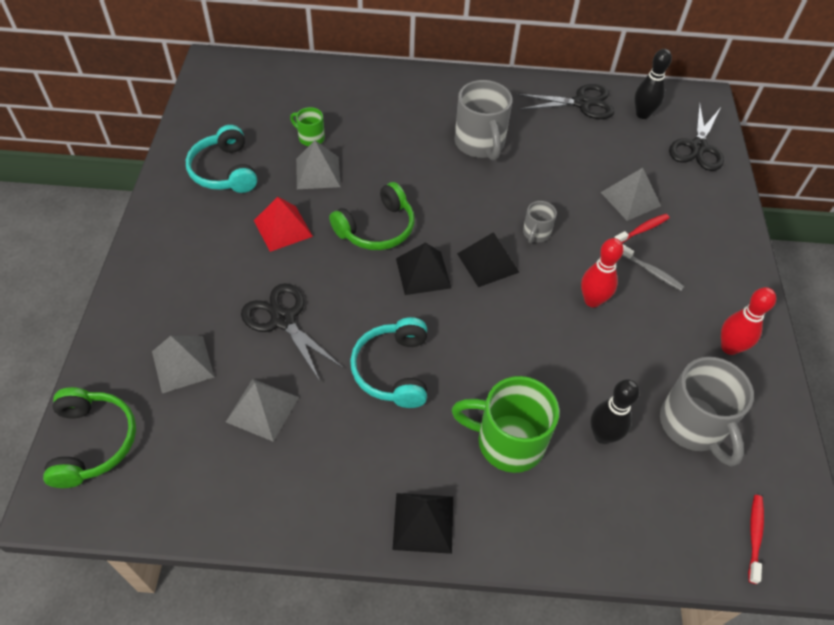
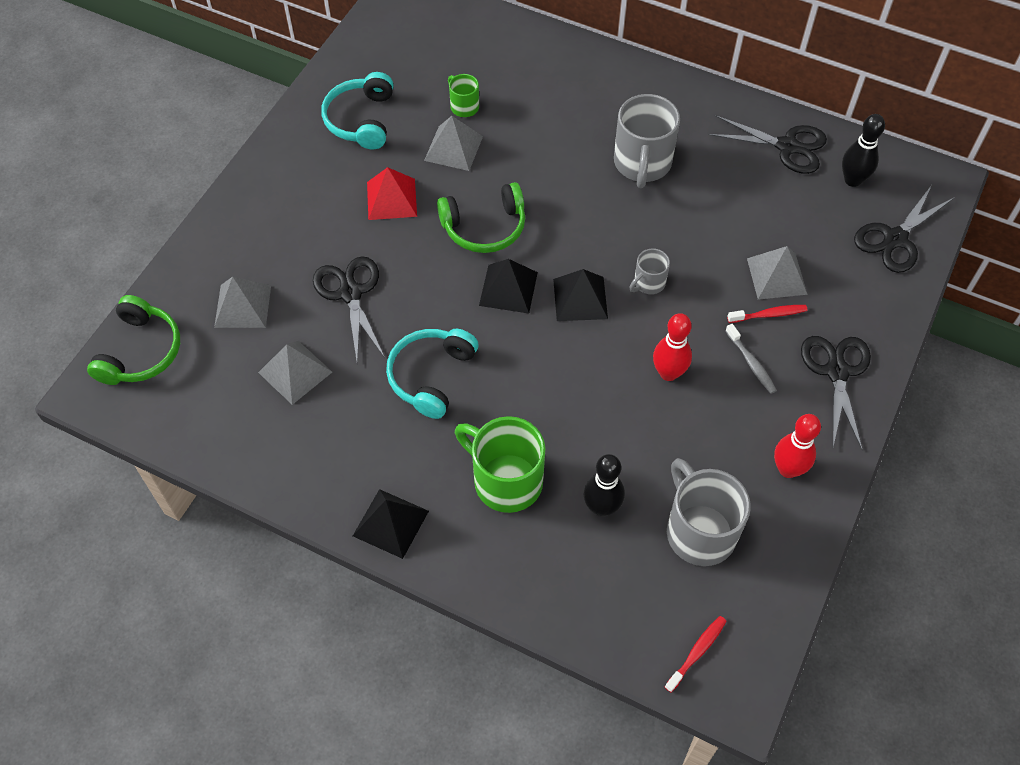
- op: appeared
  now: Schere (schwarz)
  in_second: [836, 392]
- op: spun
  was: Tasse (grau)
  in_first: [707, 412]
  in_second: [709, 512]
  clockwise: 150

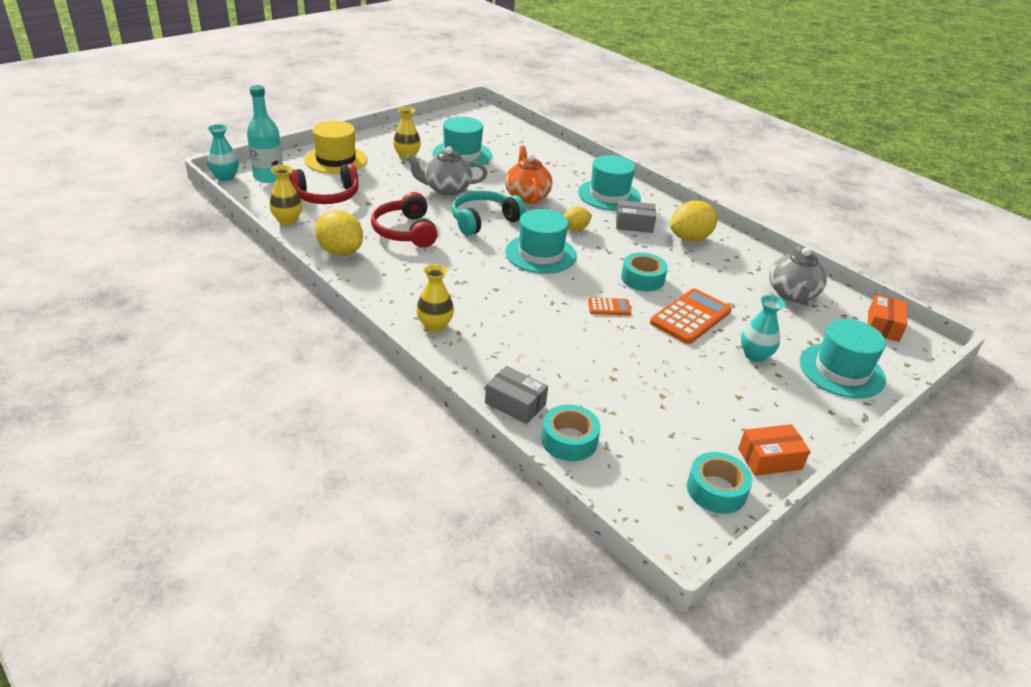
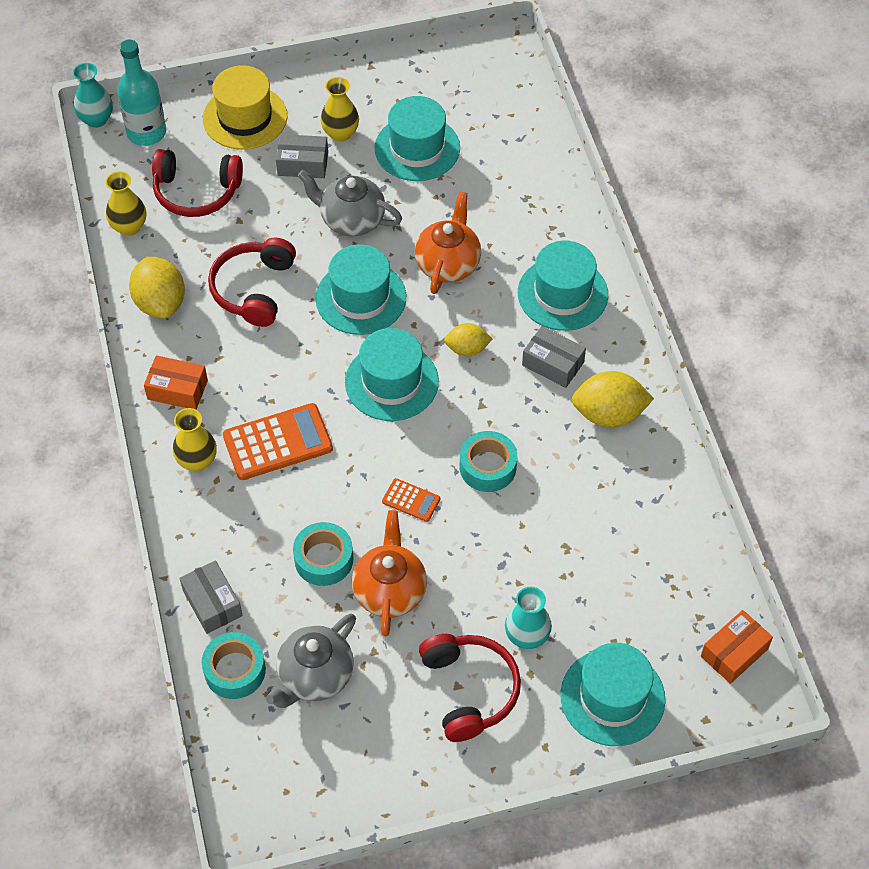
- op: appeared
  now: Schachtel (grau)
  in_second: [302, 156]
- op: appeared
  now: Teekanne (orange)
  in_second: [389, 573]
- op: appeared
  now: Kopfhörer (rot)
  in_second: [470, 688]
- op: relocated
  was: Taschenrechner (orange)
  in_first: [691, 316]
  in_second: [278, 441]
- op: relocated
  was: Klebeband (türkis)
  in_first: [720, 483]
  in_second: [323, 554]
- op: relocated
  was: Schachtel (orange)
  in_first: [774, 450]
  in_second: [176, 382]
- op: relocated
  was: Teekanne (grau)
  in_first: [798, 274]
  in_second: [311, 660]
- op: exchanged
  was: Kopfhörer (türkis)
  now: Hut (türkis)
  in_first: [489, 213]
  in_second: [360, 290]

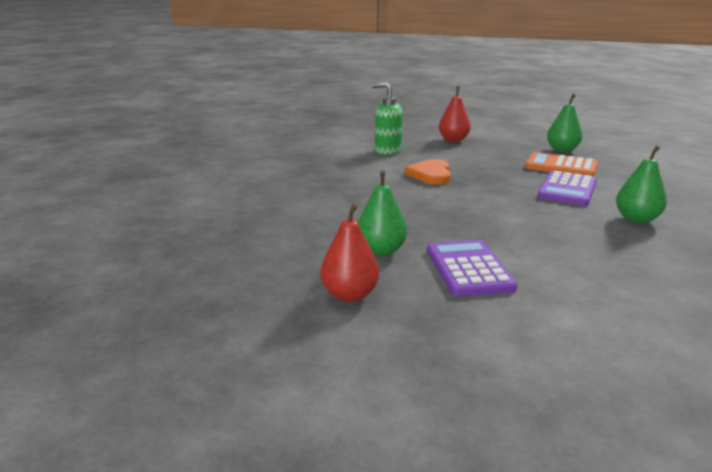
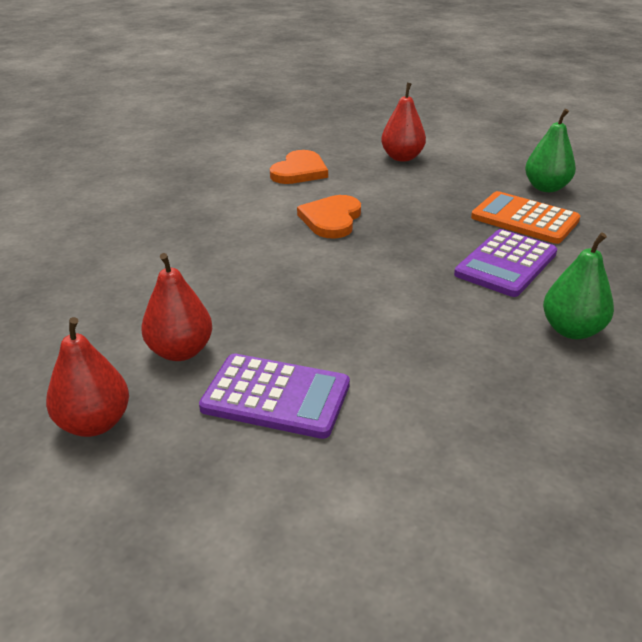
- op: exchanged
  was: Seifenspender (grün)
  now: Herz (orange)
  in_first: [387, 118]
  in_second: [299, 167]
- op: colour
  was: Birne (grün)
  now: Birne (rot)
  in_first: [382, 213]
  in_second: [176, 307]
- op: spun
  was: Taschenrechner (lila)
  in_first: [472, 268]
  in_second: [274, 396]
  clockwise: 105

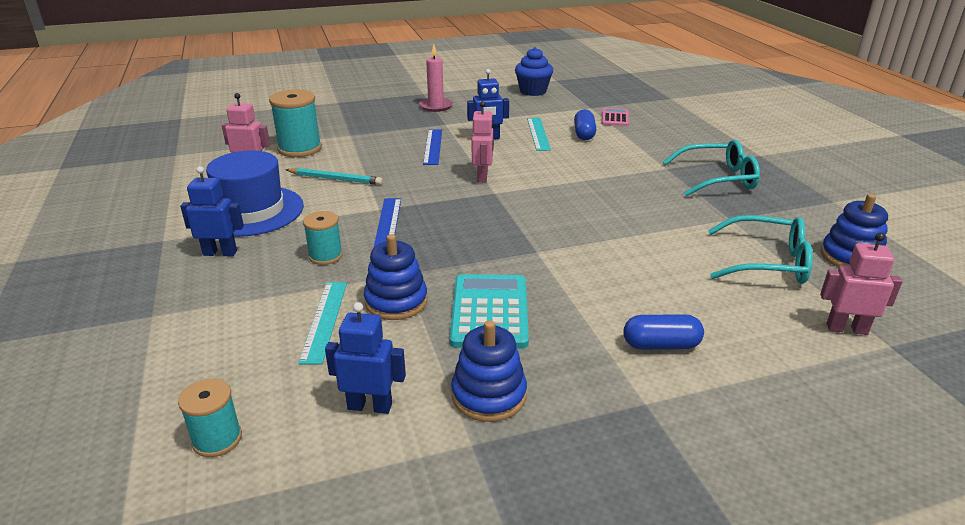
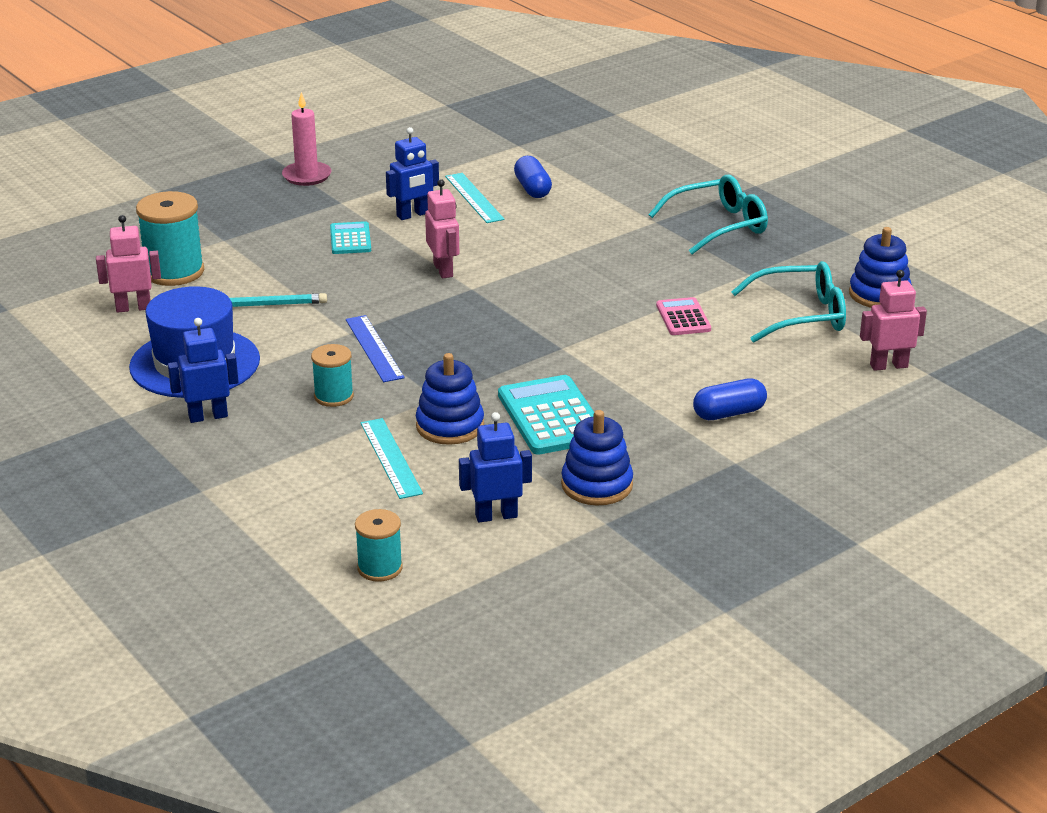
- op: missing
  was: Muffin (blau)
  in_first: [534, 71]
- op: relocated
  was: Taschenrechner (rosa)
  in_first: [615, 117]
  in_second: [683, 316]
- op: exchanged
  was: Lineal (blau)
  now: Taschenrechner (türkis)
  in_first: [432, 147]
  in_second: [350, 237]

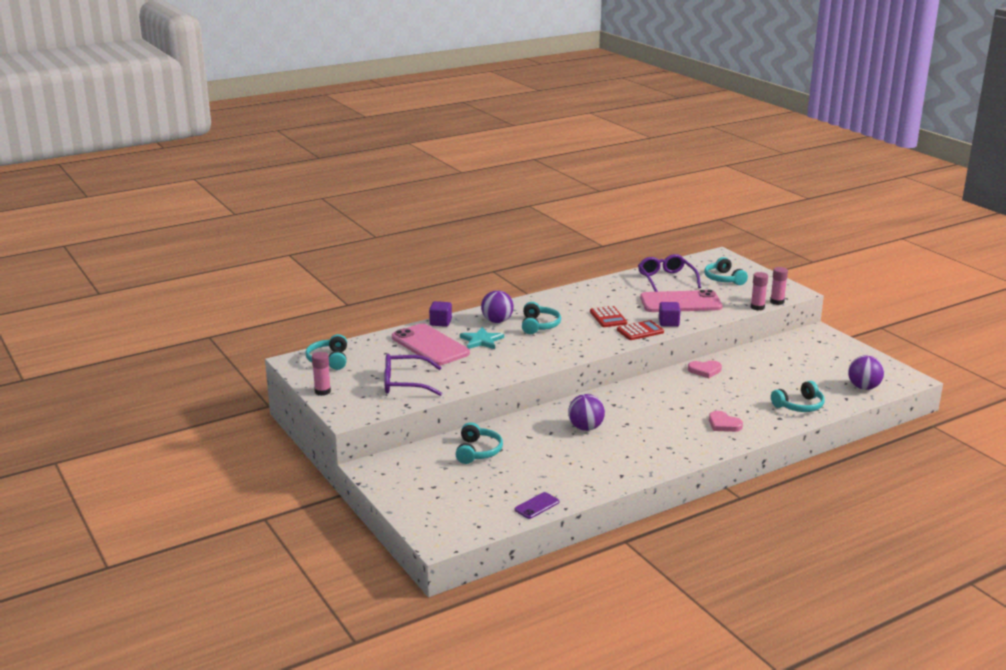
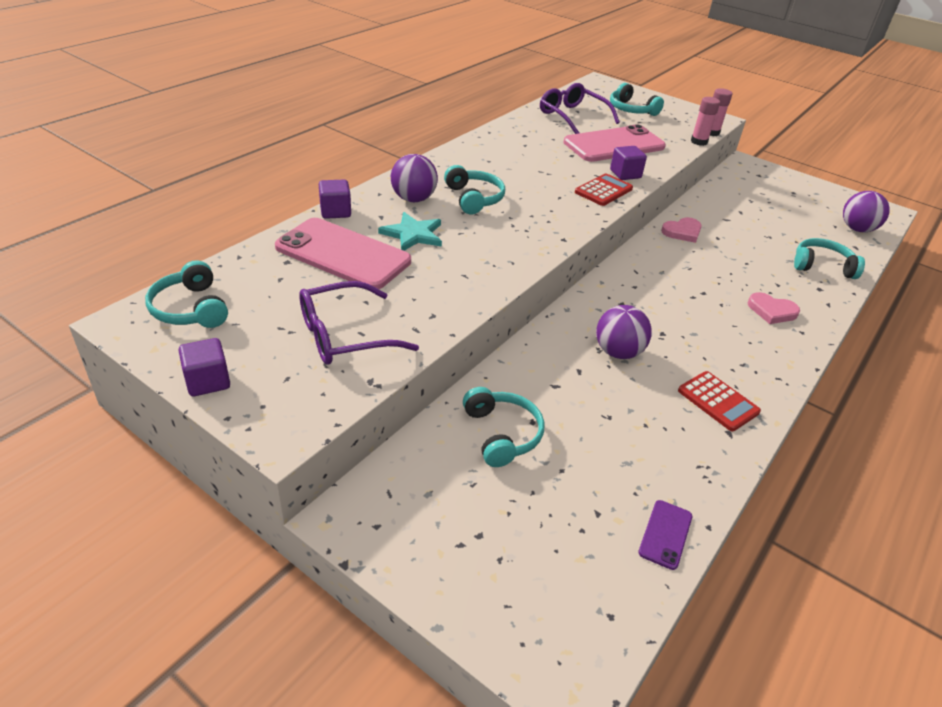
- op: relocated
  was: Taschenrechner (rot)
  in_first: [608, 316]
  in_second: [719, 401]
- op: exchanged
  was: Klebestift (rosa)
  now: Kubus (lila)
  in_first: [321, 374]
  in_second: [204, 367]
- op: spun
  was: Kopfhörer (türkis)
  in_first: [798, 396]
  in_second: [829, 258]
  clockwise: -120

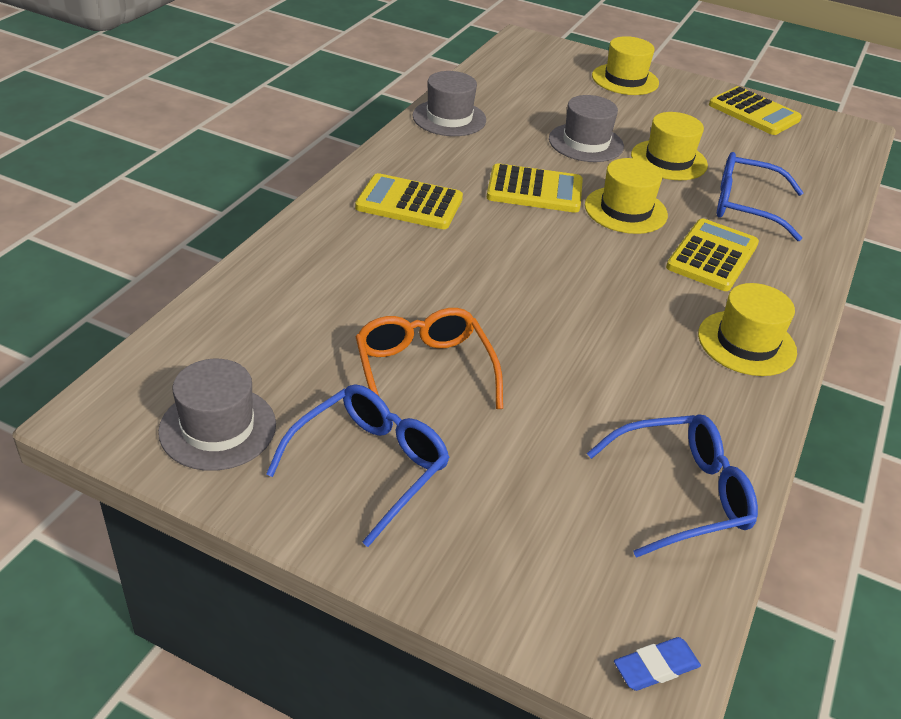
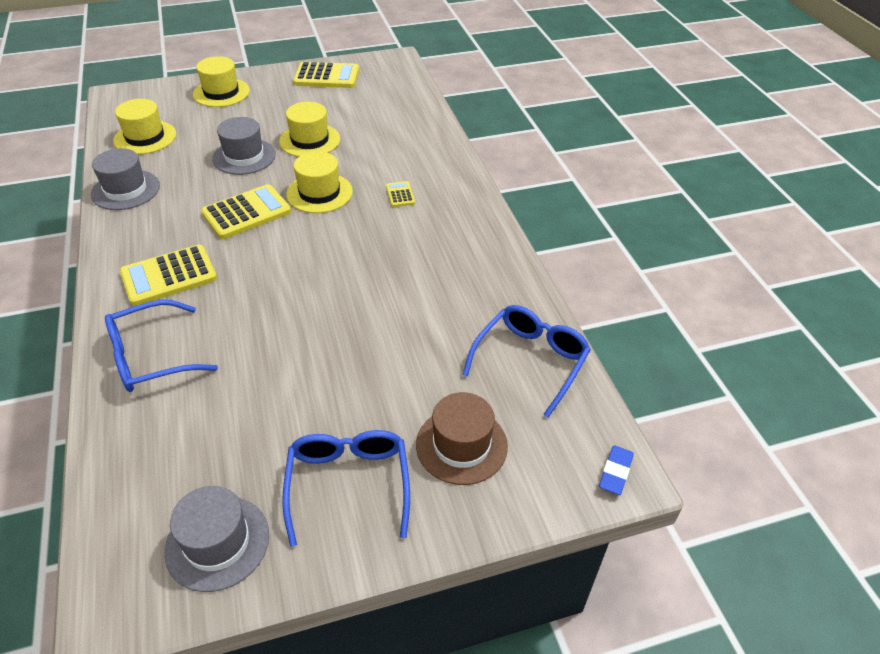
- op: missing
  was: Brille (orange)
  in_first: [429, 358]
- op: appeared
  now: Hut (braun)
  in_second: [462, 438]
- op: relocated
  was: Hut (gelb)
  in_first: [747, 329]
  in_second: [144, 126]
- op: relocated
  was: Brille (blau)
  in_first: [760, 196]
  in_second: [161, 346]
- op: size
  was: Taschenrechner (gelb)
  in_first: [712, 254]
  in_second: [400, 194]
  ratio: 0.49

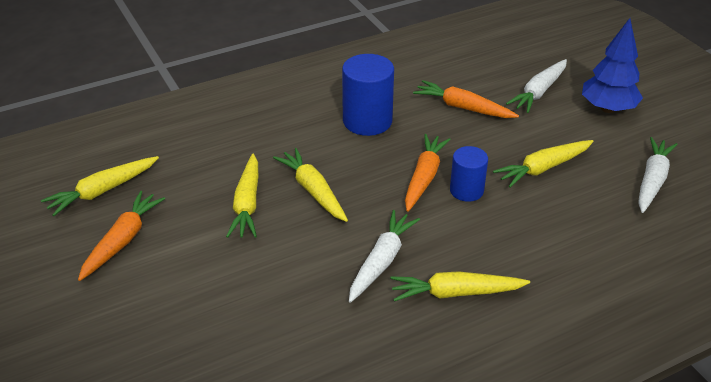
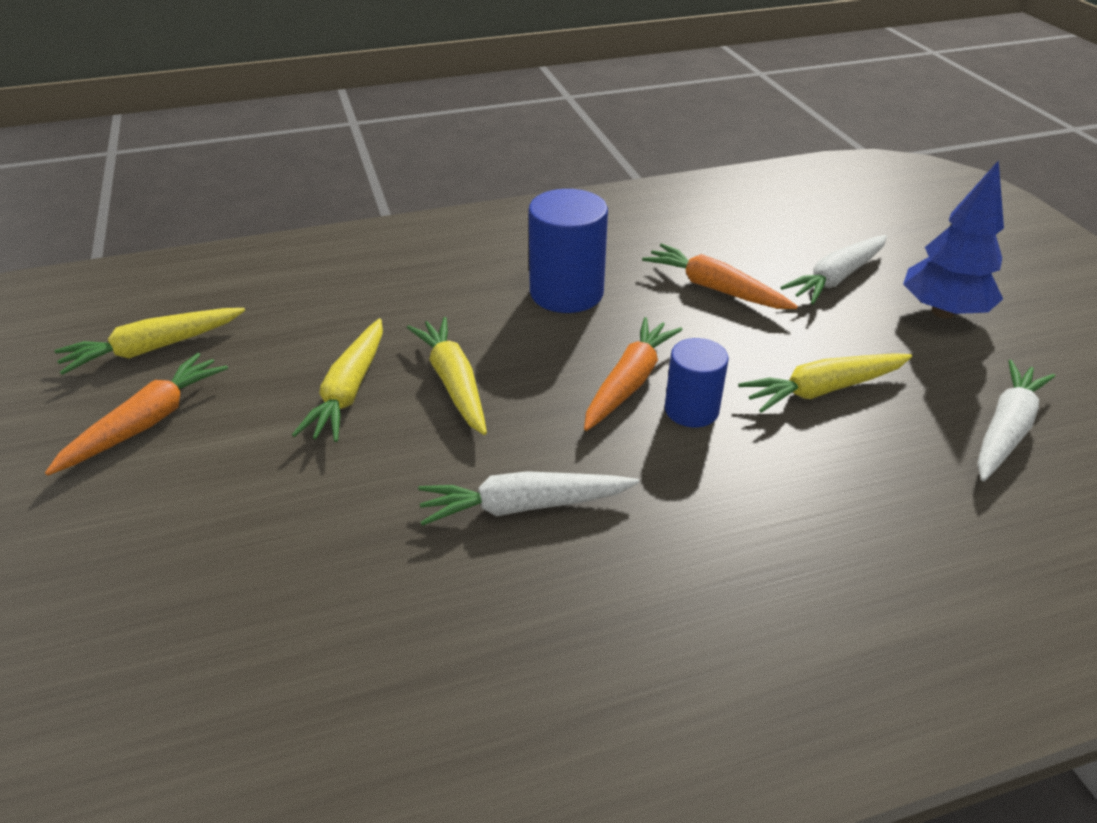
- op: missing
  was: Karotte (gelb)
  in_first: [460, 286]
- op: spun
  was: Karotte (weiß)
  in_first: [384, 256]
  in_second: [528, 498]
  clockwise: -135

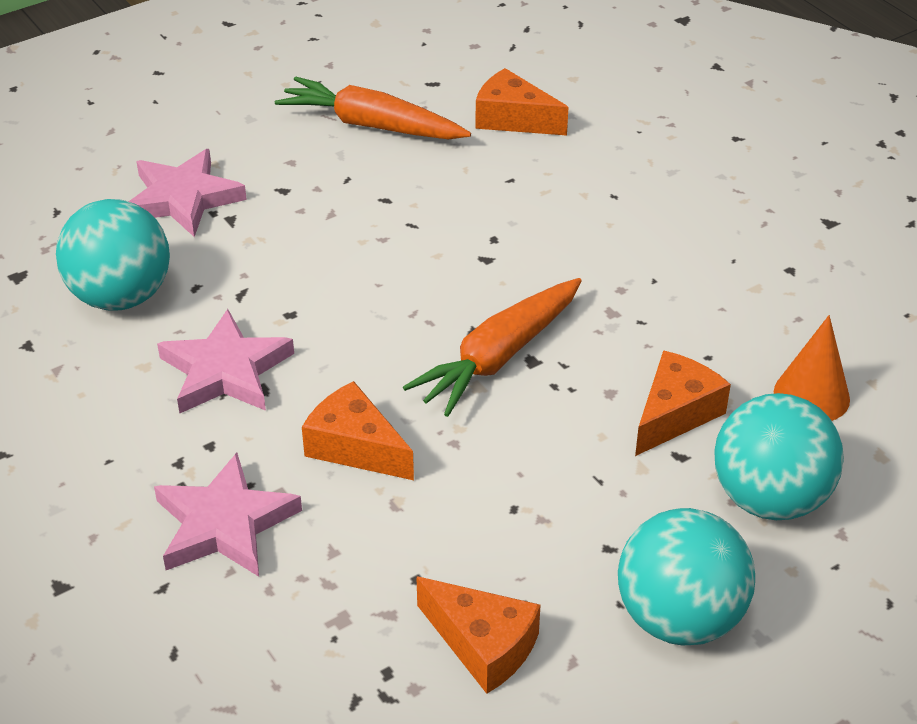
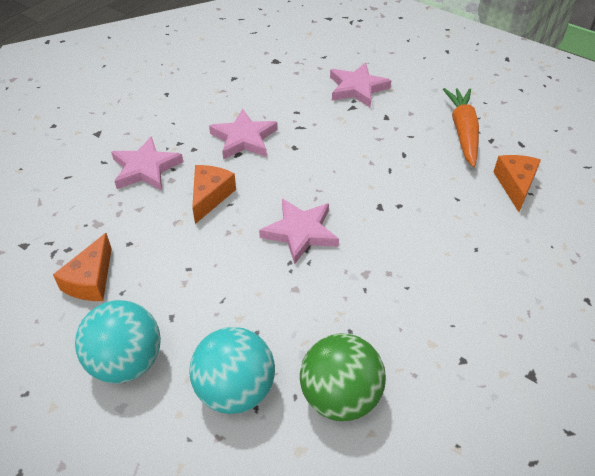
- op: missing
  was: Ball (türkis)
  in_first: [113, 254]
- op: missing
  was: Käse (orange)
  in_first: [683, 403]
- op: exchanged
  was: Karotte (orange)
  now: Stern (rosa)
  in_first: [492, 347]
  in_second: [299, 231]
- op: exchanged
  was: Kegel (orange)
  now: Ball (grün)
  in_first: [812, 368]
  in_second: [343, 377]

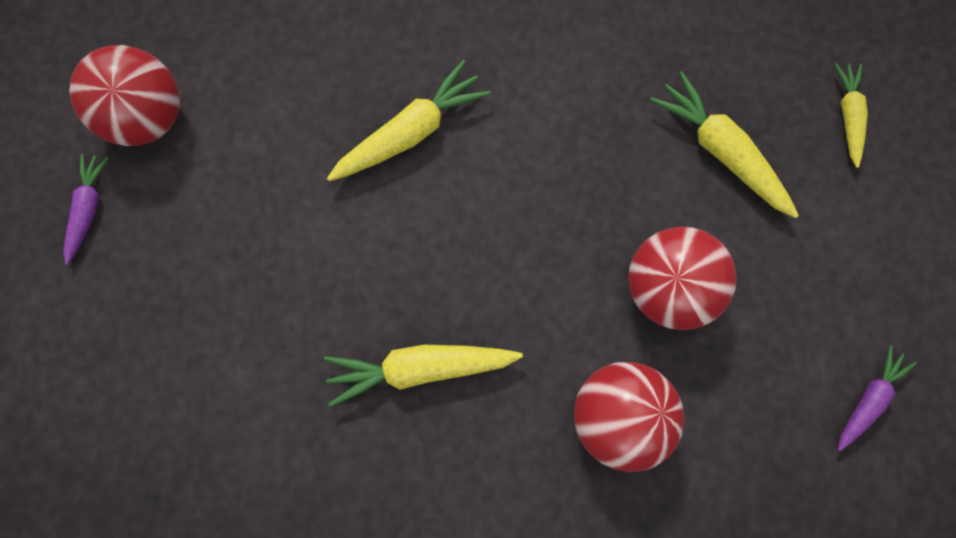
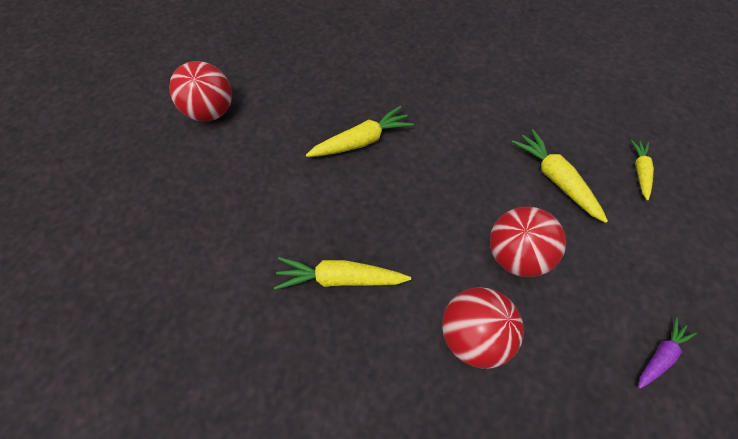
- op: missing
  was: Karotte (lila)
  in_first: [86, 209]

